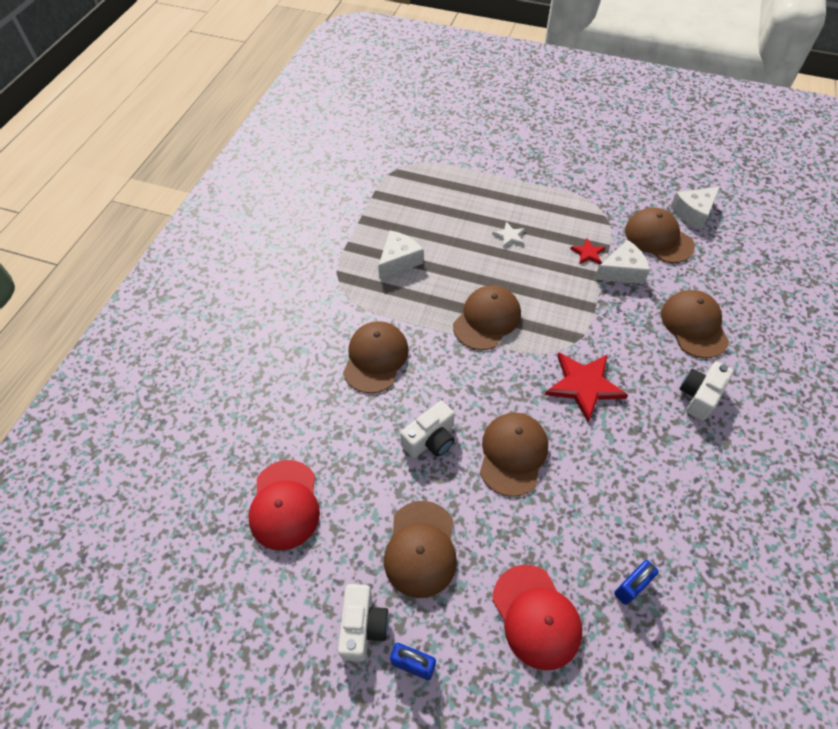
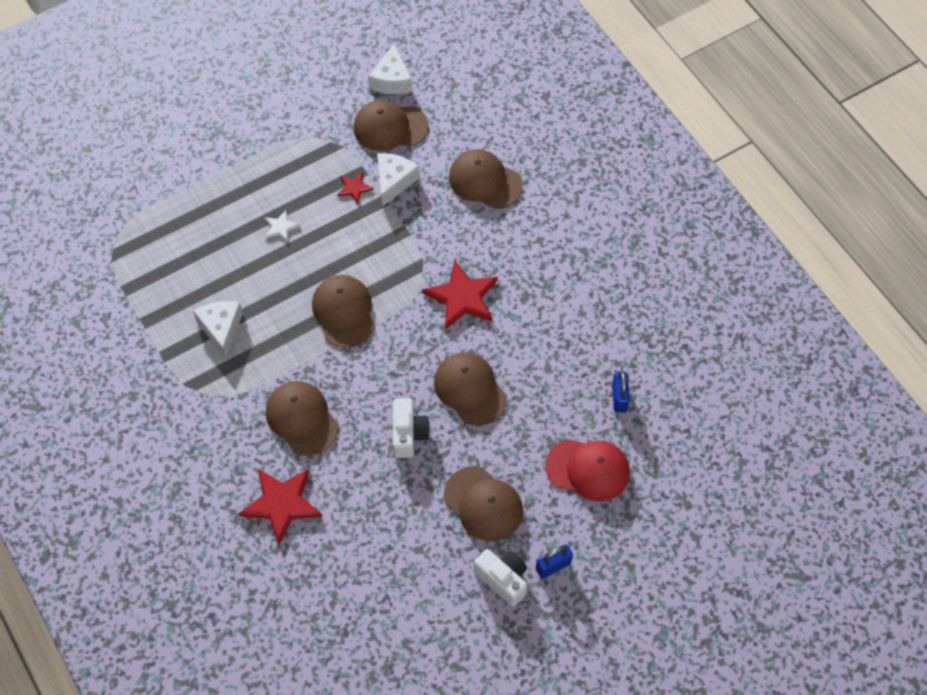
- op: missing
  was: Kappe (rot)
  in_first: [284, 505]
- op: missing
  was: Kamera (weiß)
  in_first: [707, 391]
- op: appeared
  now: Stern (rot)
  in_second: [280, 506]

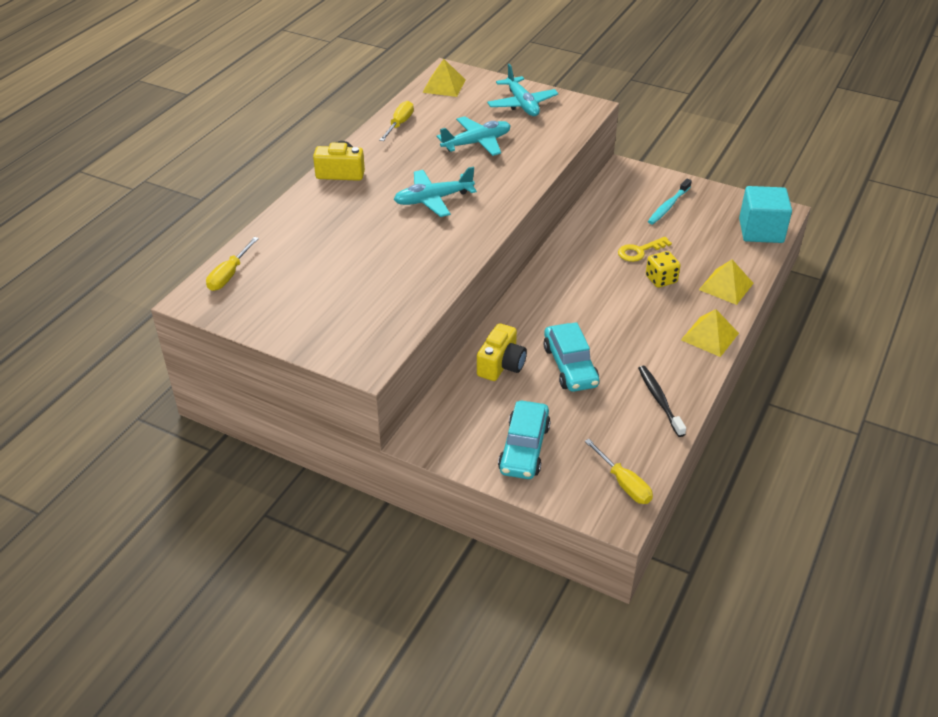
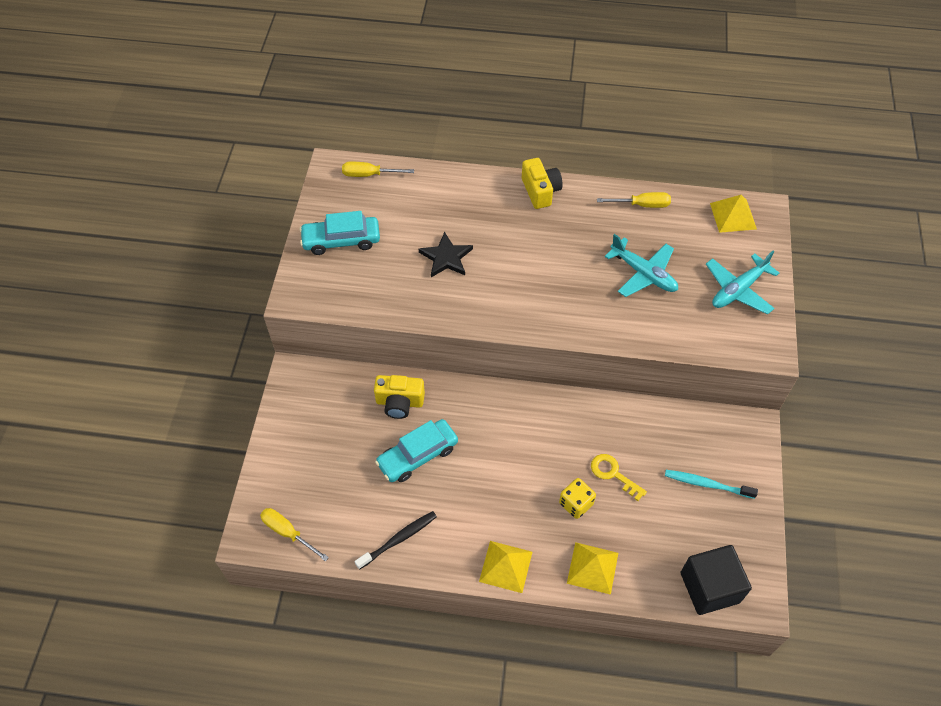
- op: missing
  was: Flugzeug (türkis)
  in_first: [435, 192]
- op: appeared
  now: Stern (schwarz)
  in_second: [446, 254]
- op: relocated
  was: Auto (türkis)
  in_first: [524, 440]
  in_second: [339, 233]
- op: colour
  was: Kubus (türkis)
  now: Kubus (schwarz)
  in_first: [765, 214]
  in_second: [716, 580]
- op: spun
  was: Schraubenzieher (gelb)
  in_first: [619, 471]
  in_second: [294, 535]
  clockwise: 90

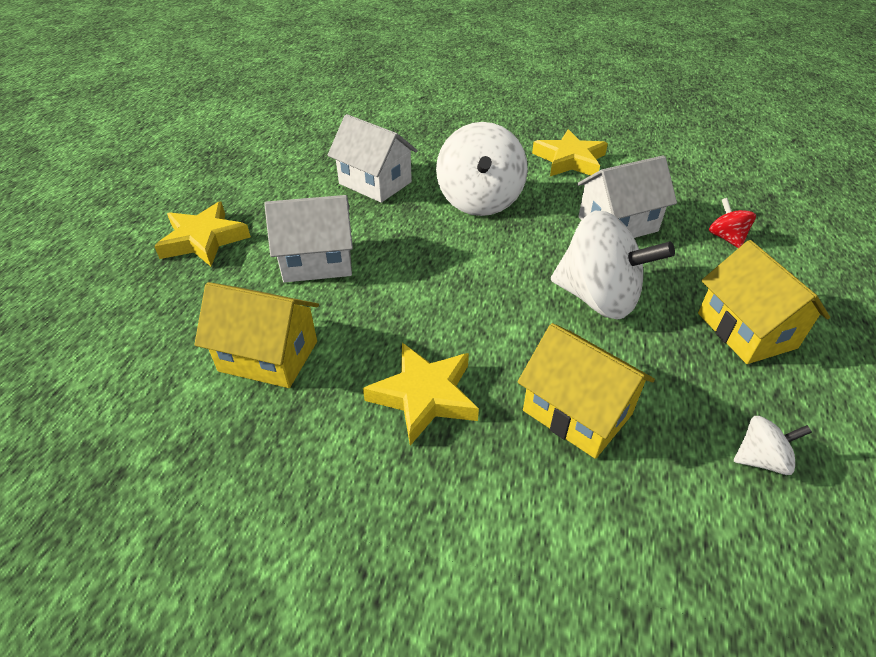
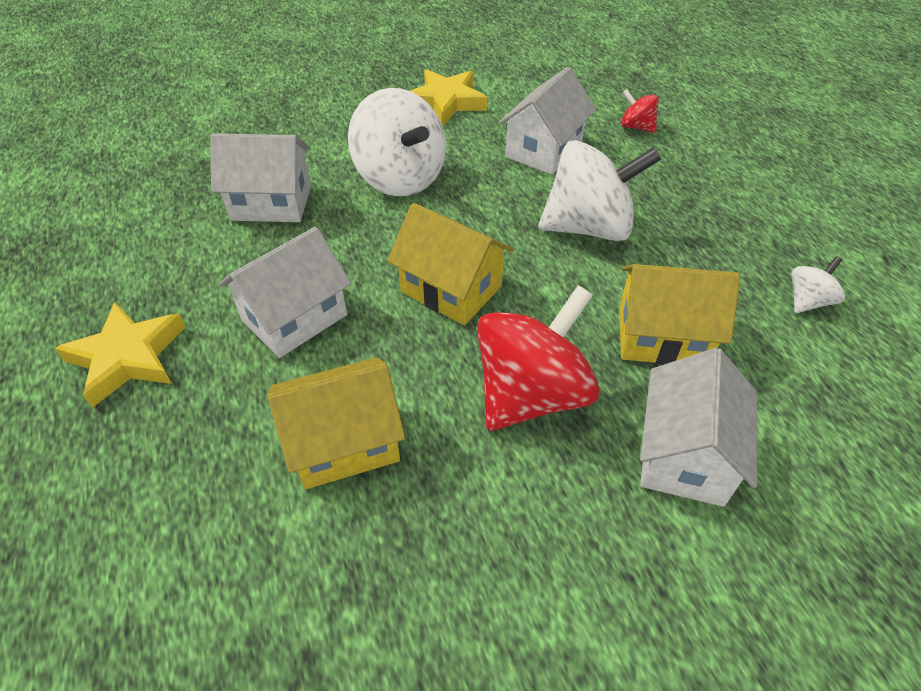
- op: appeared
  now: Haus (weiß)
  in_second: [698, 427]
- op: relocated
  was: Haus (gelb)
  in_first: [764, 302]
  in_second: [450, 264]
- op: exchanged
  was: Stern (gelb)
  now: Kreisel (rot)
  in_first: [421, 394]
  in_second: [538, 358]

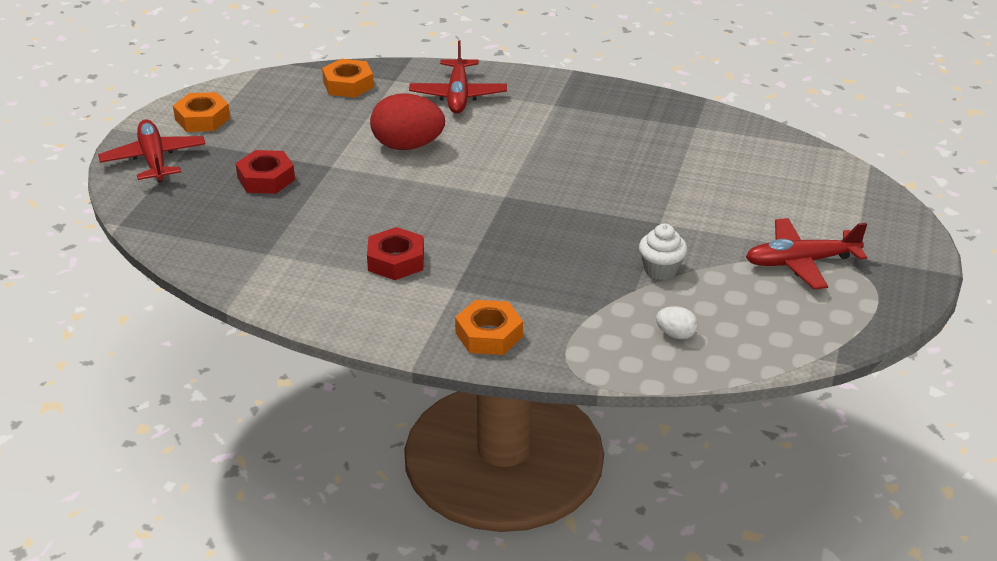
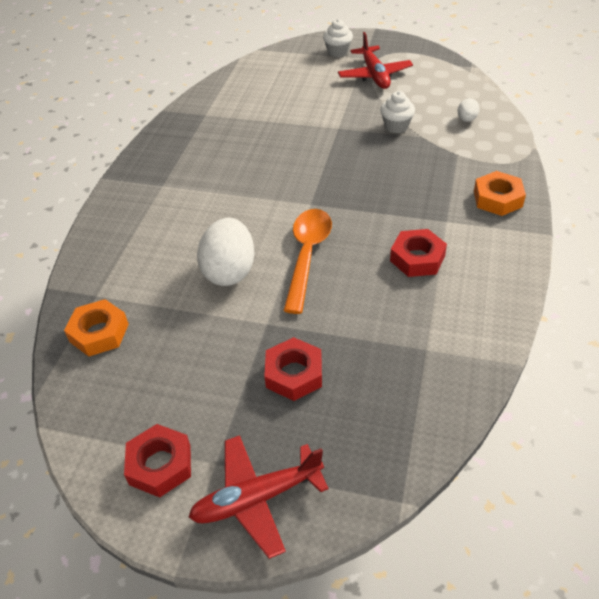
- op: missing
  was: Flugzeug (rot)
  in_first: [458, 77]
- op: appeared
  now: Löffel (orange)
  in_second: [307, 261]
- op: appeared
  now: Muffin (weiß)
  in_second: [338, 38]
- op: colour
  was: Sechskantmutter (orange)
  now: Sechskantmutter (rot)
  in_first: [201, 112]
  in_second: [157, 460]
- op: colour
  was: Ei (rot)
  now: Ei (weiß)
  in_first: [407, 121]
  in_second: [226, 252]

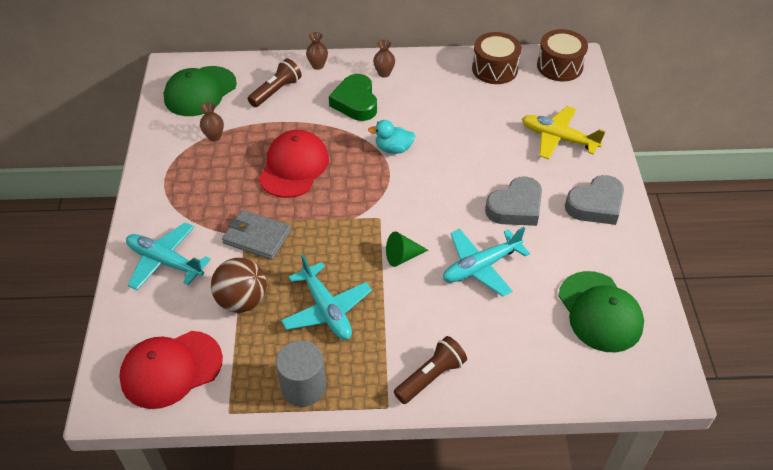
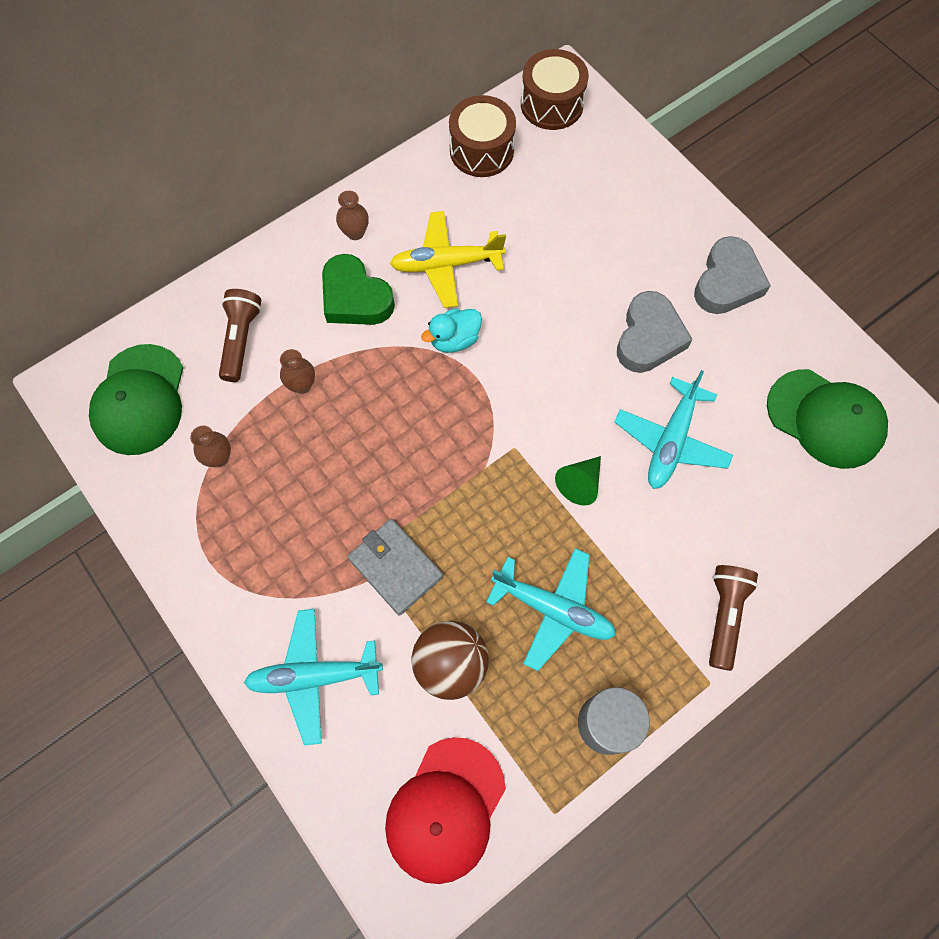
- op: missing
  was: Kappe (rot)
  in_first: [294, 164]
- op: relocated
  was: Vase (braun)
  in_first: [317, 51]
  in_second: [297, 371]
- op: relocated
  was: Flugzeug (gelb)
  in_first: [564, 132]
  in_second: [448, 259]
- op: spun
  was: Geldbörse (grau)
  in_first: [256, 235]
  in_second: [395, 567]
  clockwise: 60

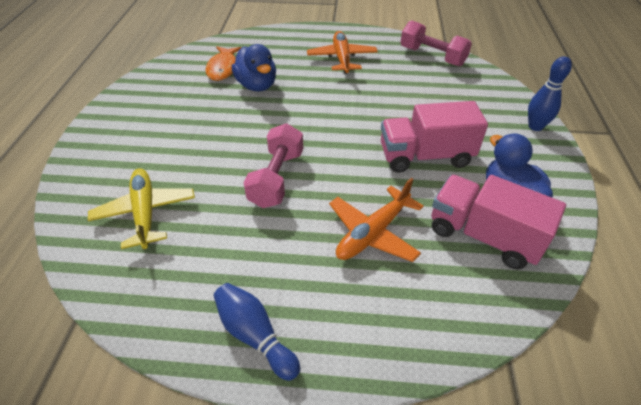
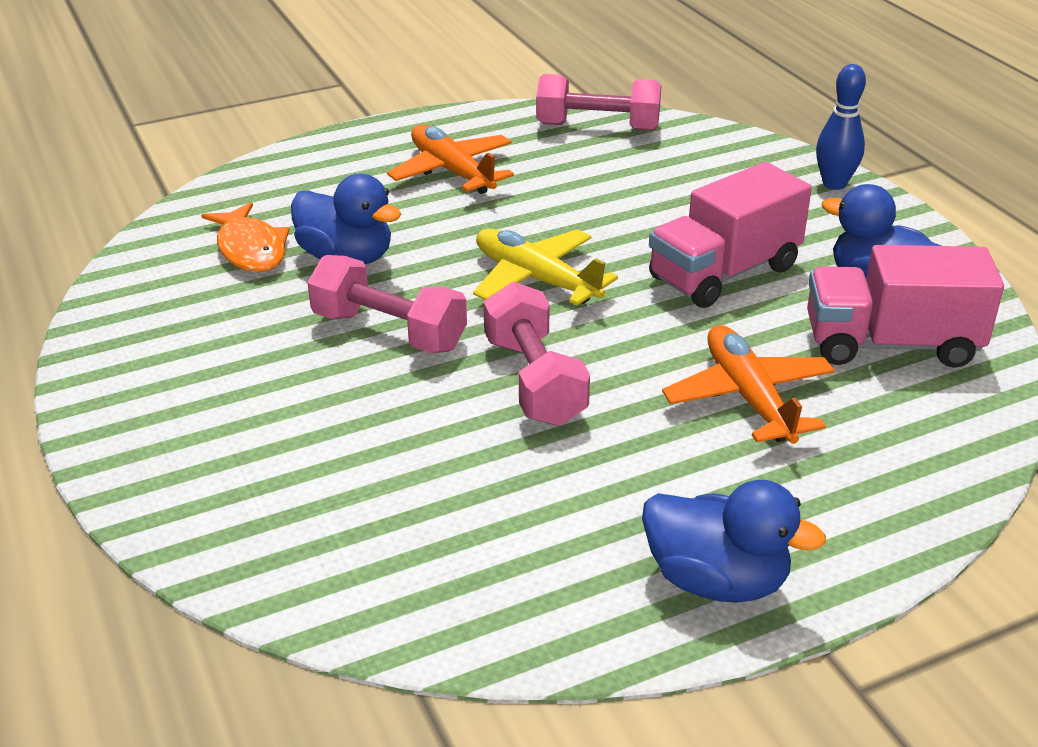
- op: appeared
  now: Hantel (rosa)
  in_second: [387, 304]
- op: relocated
  was: Flugzeug (gelb)
  in_first: [141, 208]
  in_second: [545, 267]
- op: exchanged
  was: Bowlingkegel (blau)
  now: Ente (blau)
  in_first: [257, 332]
  in_second: [734, 541]
- op: spun
  was: Flugzeug (orange)
  in_first: [376, 220]
  in_second: [748, 384]
  clockwise: 150

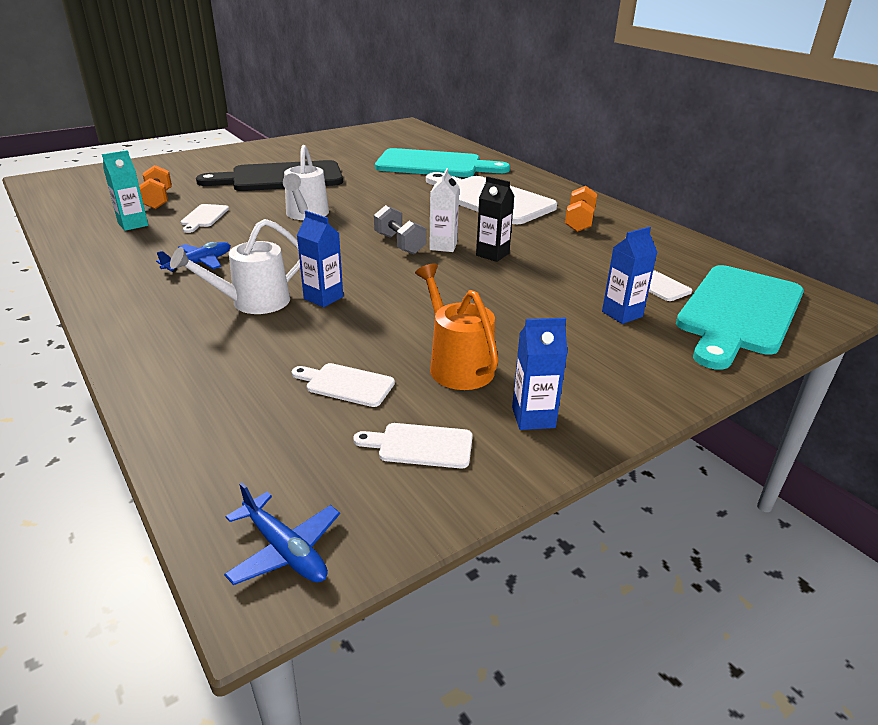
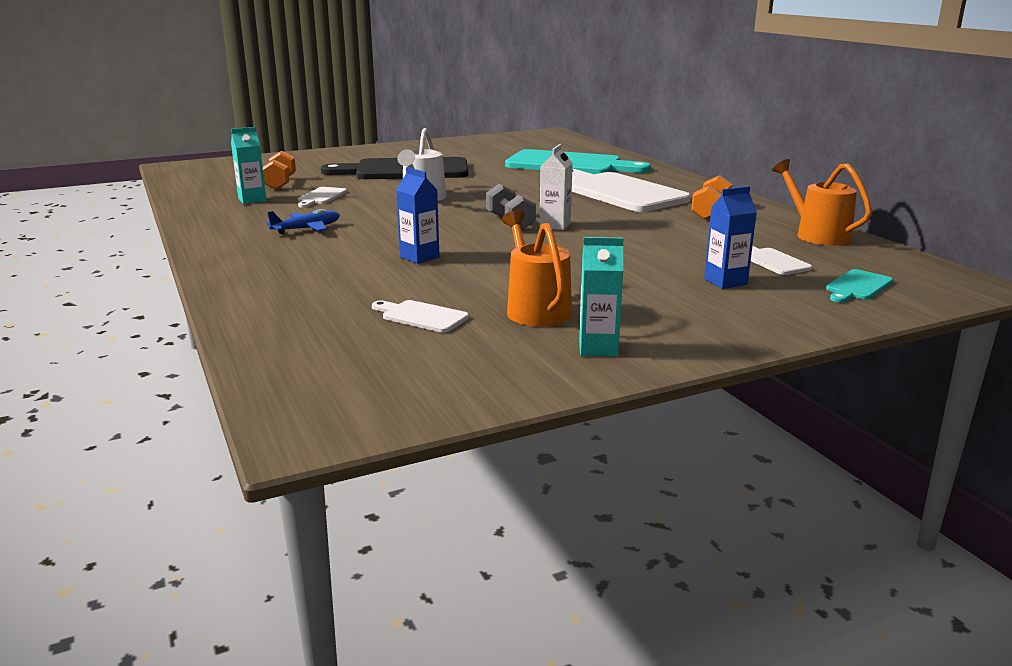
- op: missing
  was: Gießkanne (weiß)
  in_first: [235, 266]
- op: missing
  was: Flugzeug (blau)
  in_first: [282, 533]
- op: missing
  was: Schneidebrett (weiß)
  in_first: [413, 446]
- op: missing
  was: Getränkekarton (schwarz)
  in_first: [495, 219]
- op: appeared
  now: Gießkanne (orange)
  in_second: [822, 202]
- op: colour
  was: Getränkekarton (blau)
  now: Getränkekarton (türkis)
  in_first: [540, 373]
  in_second: [601, 297]
- op: size
  was: Schneidebrett (türkis)
  in_first: [740, 317]
  in_second: [859, 286]
  ratio: 0.42

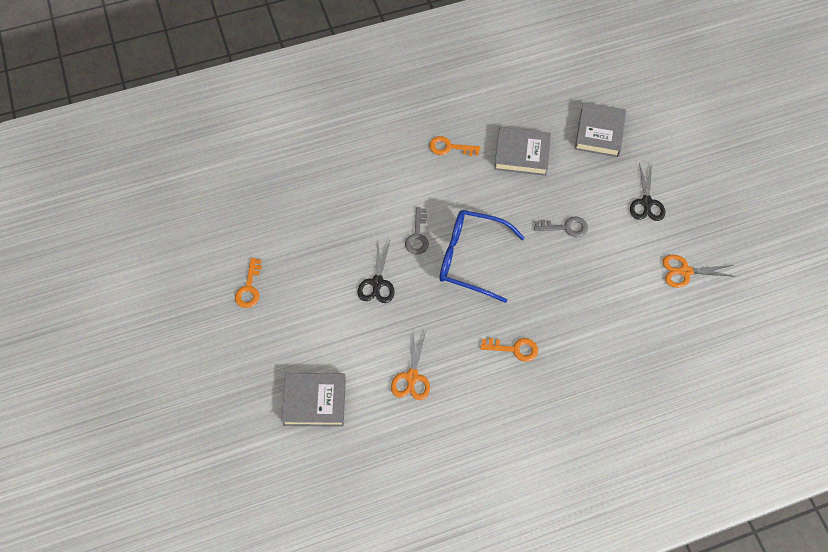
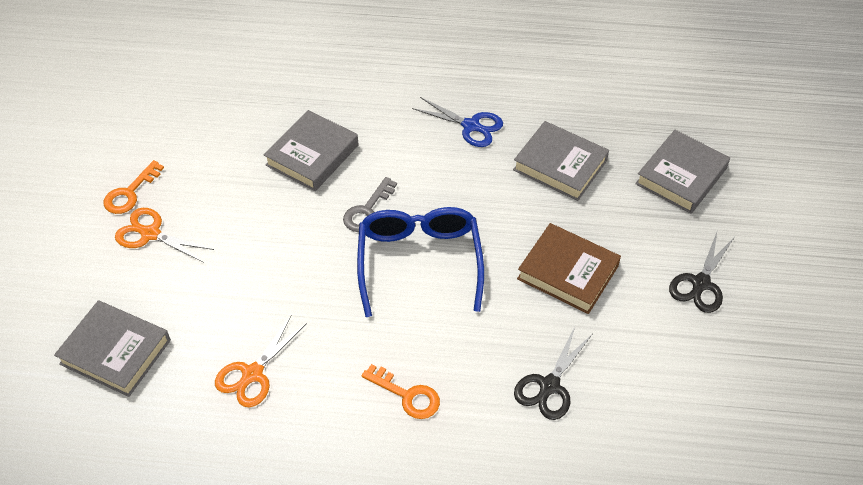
- op: appeared
  now: Buch (grau)
  in_second: [311, 150]
- op: relocated
  was: Schere (schwarz)
  in_first: [376, 272]
  in_second: [553, 373]
- op: relocated
  was: Schere (orange)
  in_first: [699, 271]
  in_second: [164, 235]
- op: exchanged
  was: Schlüssel (orange)
  now: Schere (blau)
  in_first: [454, 146]
  in_second: [457, 122]
- op: exchanged
  was: Schlüssel (grau)
  now: Buch (braun)
  in_first: [561, 227]
  in_second: [569, 268]
- op: spun
  was: Brille (blau)
  in_first: [482, 256]
  in_second: [420, 262]
  clockwise: 45

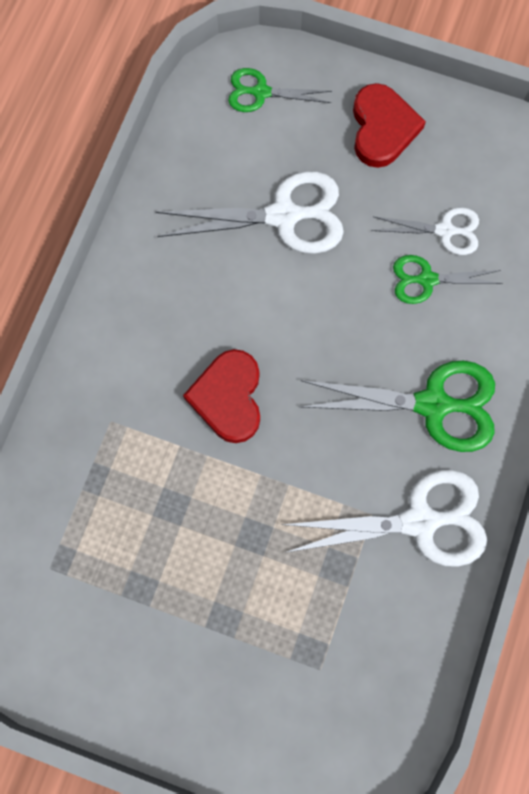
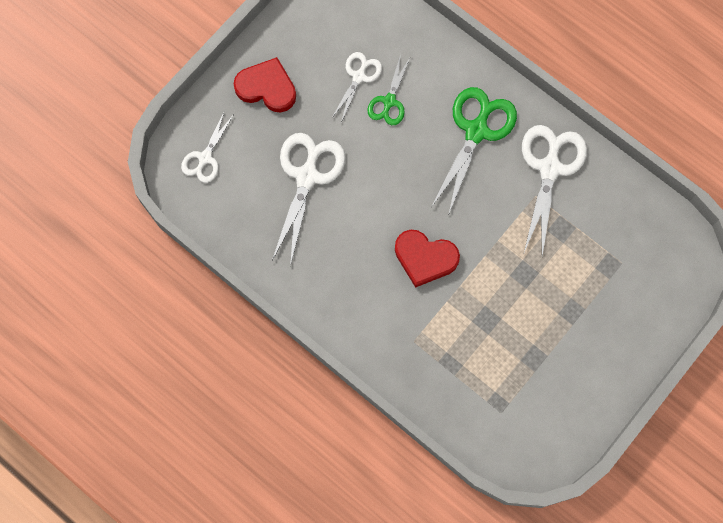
- op: colour
  was: Schere (grün)
  now: Schere (weiß)
  in_first: [280, 90]
  in_second: [207, 146]

